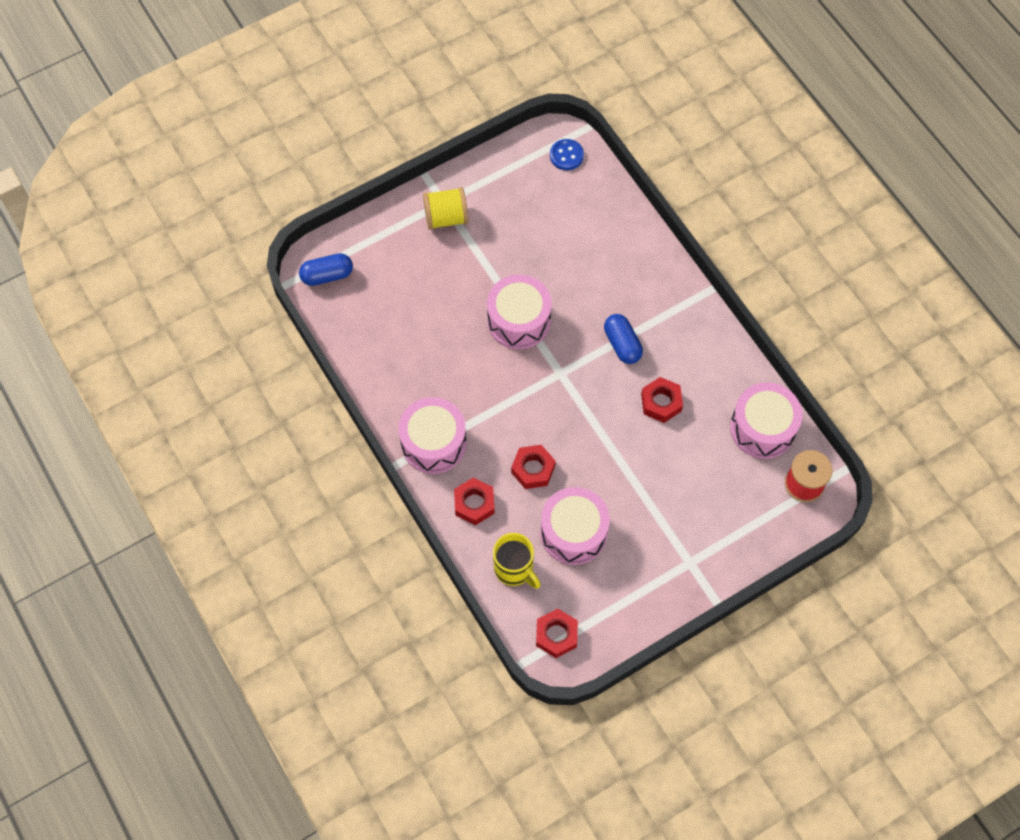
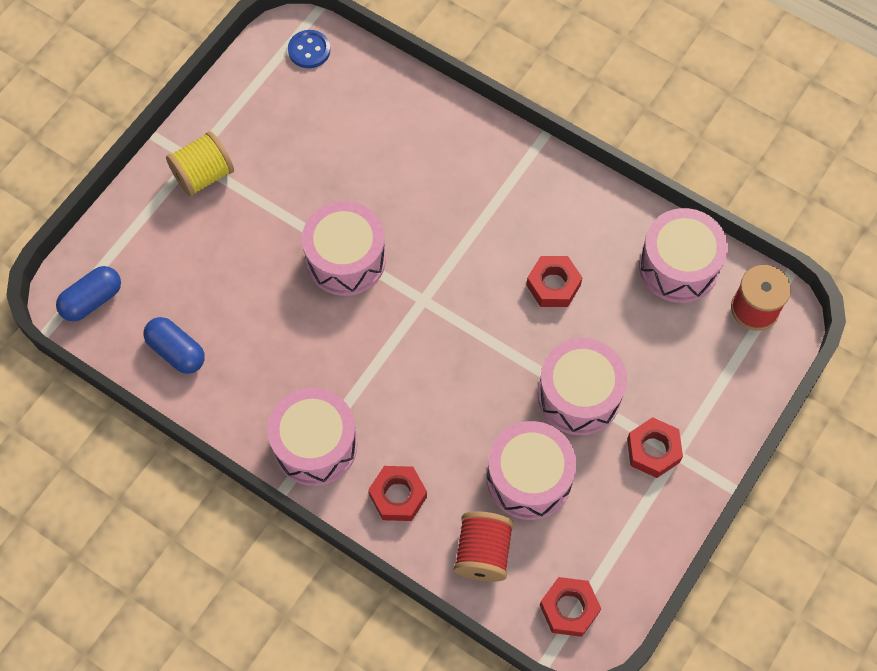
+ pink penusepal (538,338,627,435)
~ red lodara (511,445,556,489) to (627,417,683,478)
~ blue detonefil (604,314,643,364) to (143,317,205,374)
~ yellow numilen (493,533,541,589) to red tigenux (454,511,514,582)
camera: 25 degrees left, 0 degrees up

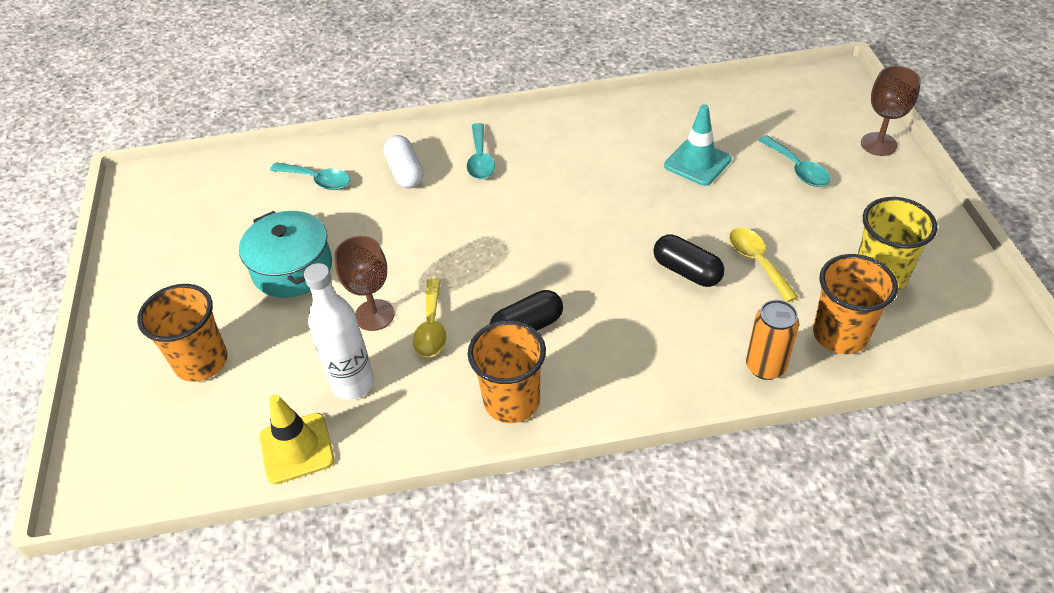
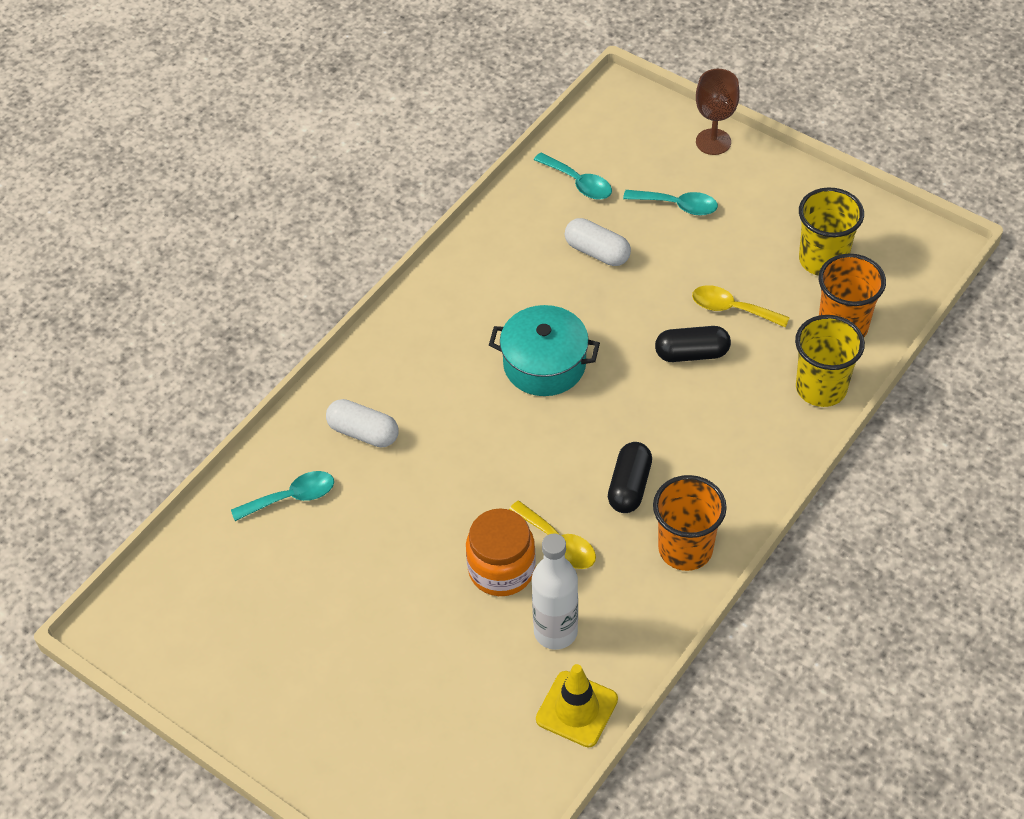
- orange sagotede (137,284,228,382)
~ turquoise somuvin (239,211,332,298) to (489,305,600,396)
~ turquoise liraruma (467,123,495,179) to (534,152,612,200)
~ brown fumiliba (334,236,395,331) to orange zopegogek (466,508,536,596)
~ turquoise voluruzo (664,104,732,186) to white detonefil (565,218,631,266)
~ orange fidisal (746,300,799,380) to yellow sagotede (795,315,865,407)
camera: 45 degrees left, 5 degrees up

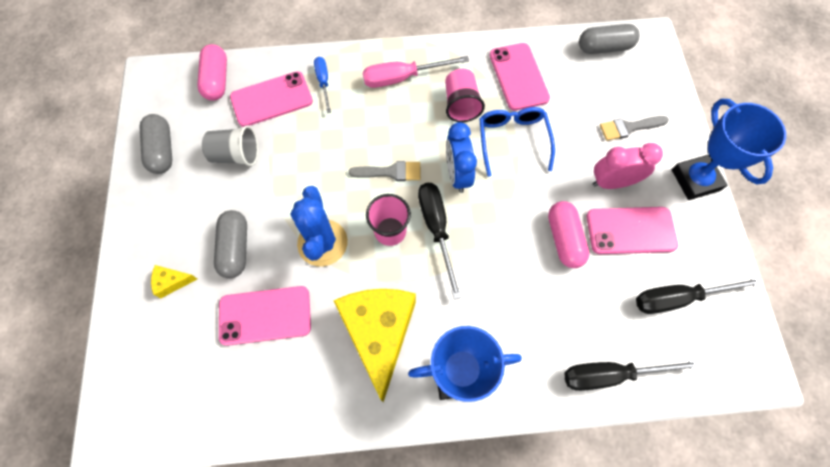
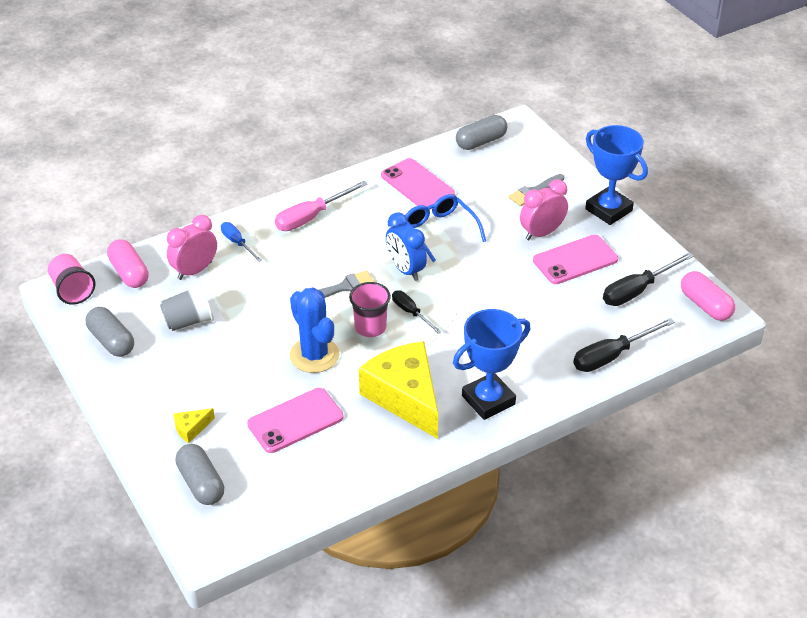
~ grey detonefil (214,210,247,278) to (175,444,224,505)
~ pink sagotede (445,69,485,122) to (48,254,95,305)
~ pink detonefil (548,201,590,268) to (681,271,735,321)
~ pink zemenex (230,71,313,127) to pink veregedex (167,215,217,280)
~ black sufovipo (418,183,462,299) = (392,290,442,334) x0.61
camera: 25 degrees left, 25 degrees down

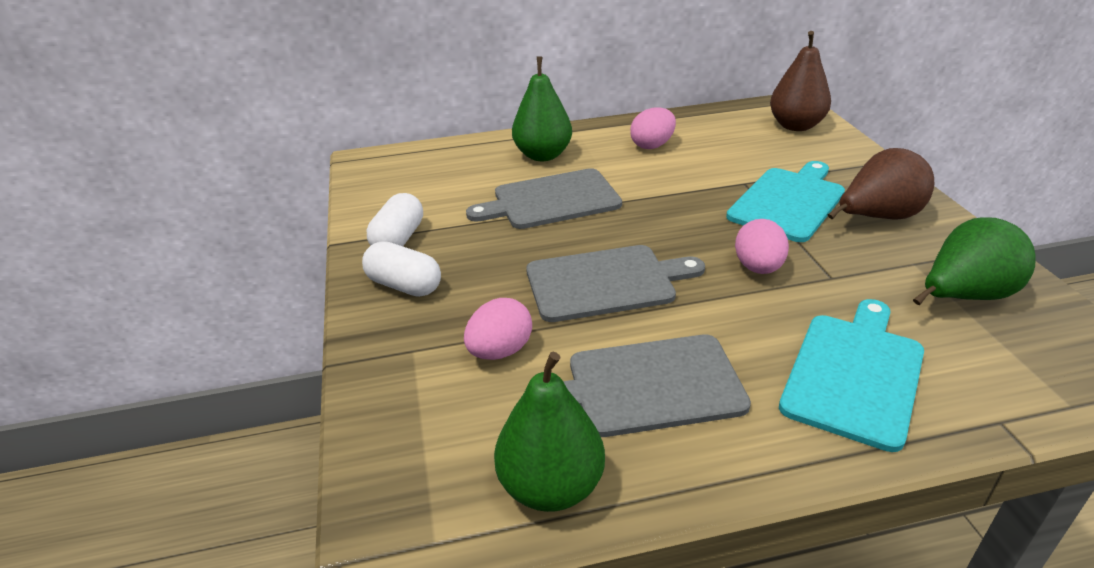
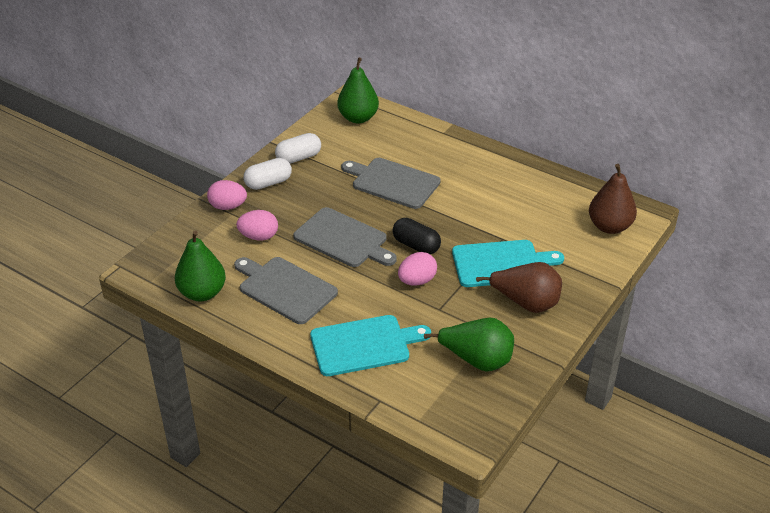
+ black detonefil (392,218,441,254)
~ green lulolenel (512,57,572,161) to (337,57,379,124)
~ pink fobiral (630,107,676,149) to (207,180,247,210)
~ white detonefil (362,241,441,297) = (244,158,292,190) 75 degrees clockwise
camera: 45 degrees right, 5 degrees up

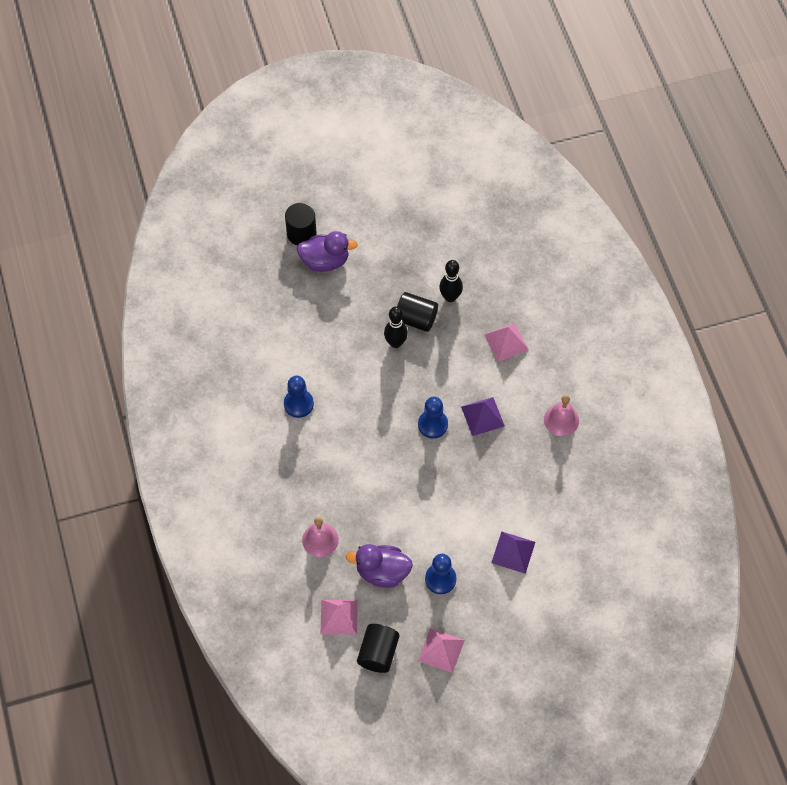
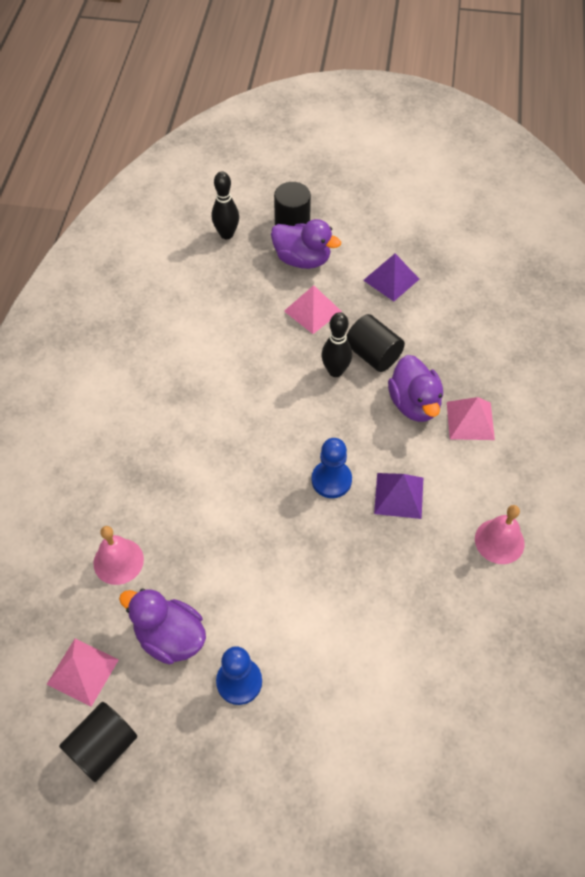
- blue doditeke (284,376,314,418)
+ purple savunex (388,355,443,422)
~ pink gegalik (418,628,465,673) to (284,285,342,334)
~ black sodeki (439,260,463,302) to (212,171,239,239)
~ purple gegalik (491,531,535,574) to (363,253,419,302)
camera: 25 degrees right, 5 degrees down

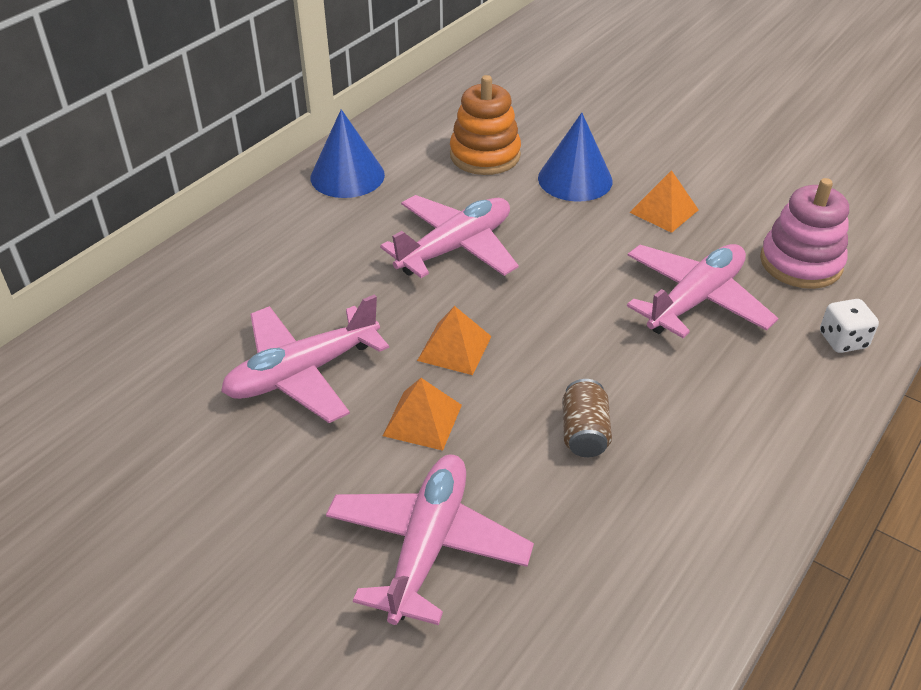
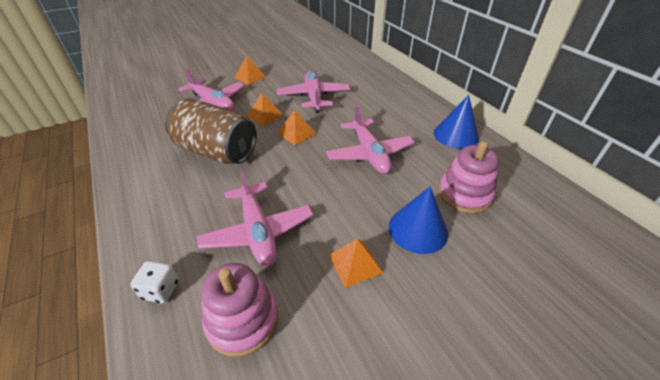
+ orange gegalik (234,56,266,85)
~ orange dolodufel (450,75,521,175) to pink dolodufel (438,141,499,213)
~ brown fidisal (562,379,612,457) = (165,98,257,164) x2.28
camera: 115 degrees right, 0 degrees up

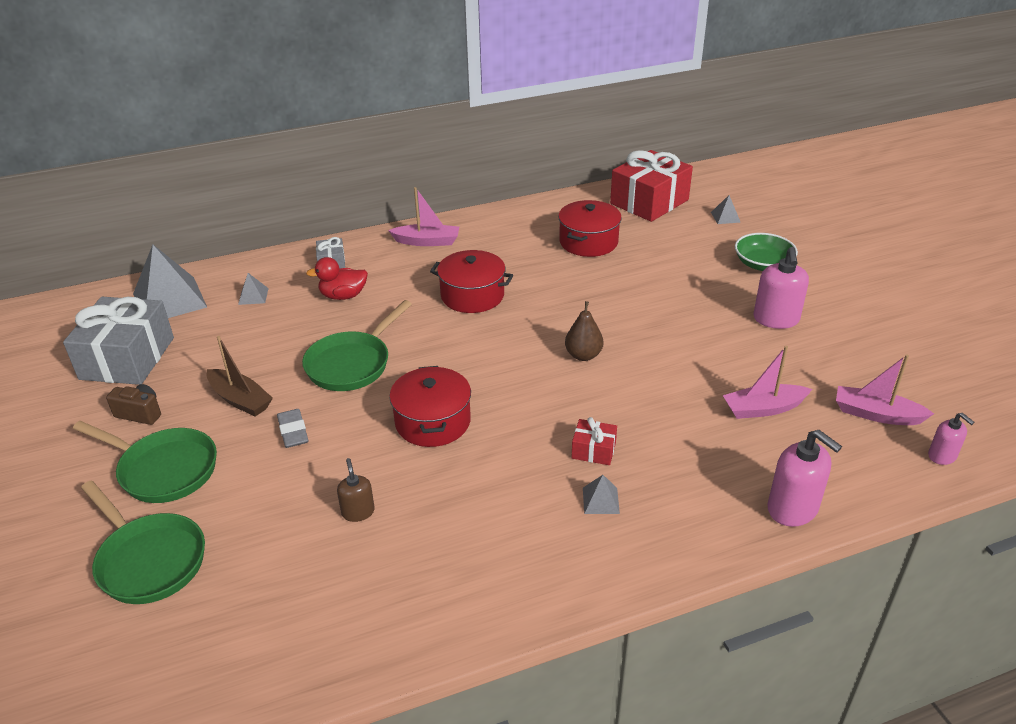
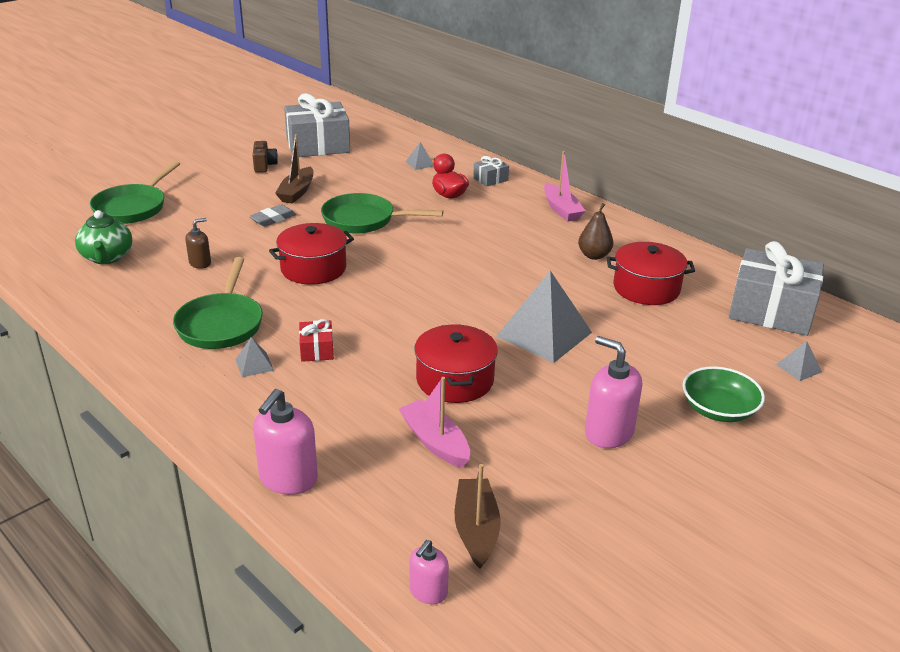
+ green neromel (75,210,132,264)
~ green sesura (73,421,217,503) to (173,257,263,349)
~ grey gegalik (133,245,207,318) to (496,270,592,363)
~ red somuvin (430,250,513,313) to (414,325,498,403)
~ brown lulolenel (565,301,603,361) to (578,203,614,260)
~ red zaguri (610,150,693,222) to grey zaguri (729,241,824,336)
~ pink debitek (836,355,934,425) to brown debitek (455,464,500,569)
~ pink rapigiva (754,247,809,329) = (585,336,642,448) 60 degrees clockwise
camera: 65 degrees right, 5 degrees down

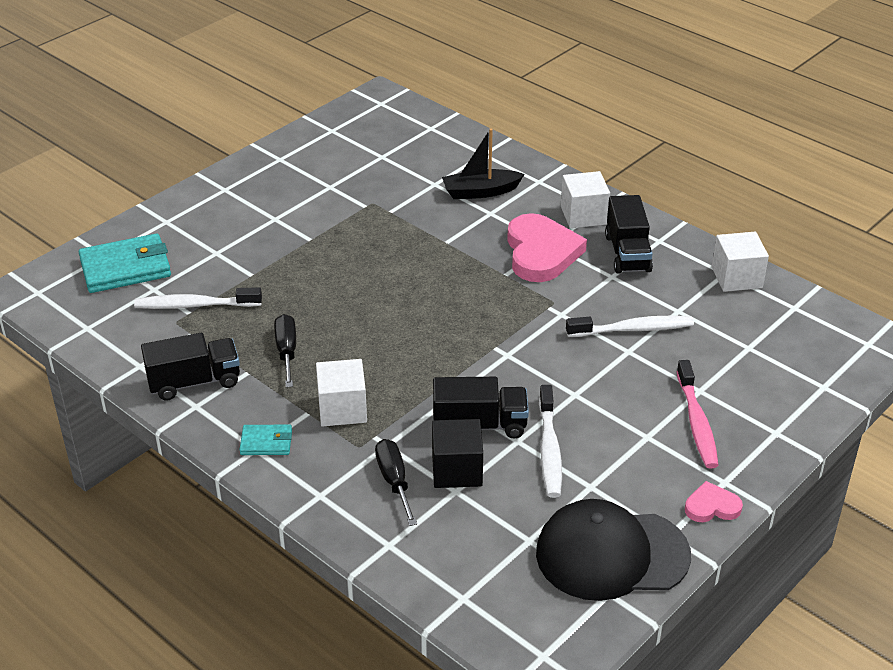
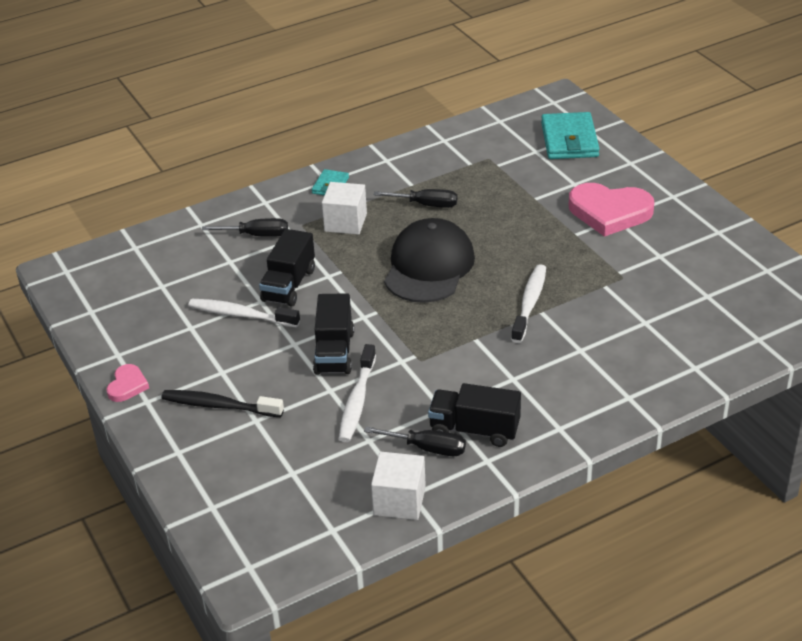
- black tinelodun (432,419,483,488)
- black debitek (442,129,525,199)
- white tinelodun (561,171,610,228)
+ black sufovipo (364,427,466,456)
~ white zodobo (134,287,262,309) to (511,264,546,343)
~ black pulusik (141,333,240,401) to (313,293,354,375)
~ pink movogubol (507,213,587,282) to (569,183,654,237)
~ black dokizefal (536,499,691,601) to (384,218,475,303)
~ pink zodobo (676,360,719,469) to black zodobo (161,390,284,417)
camera: 110 degrees right, 0 degrees up

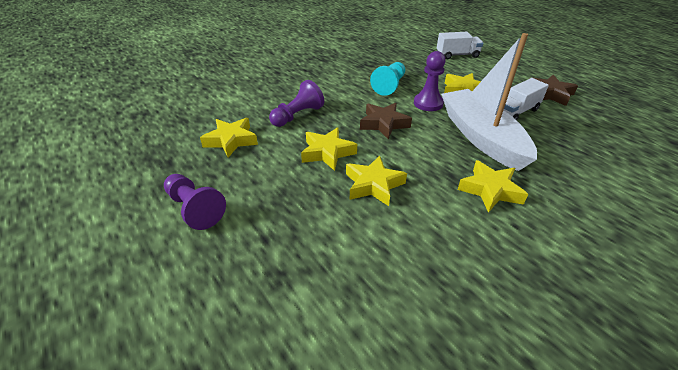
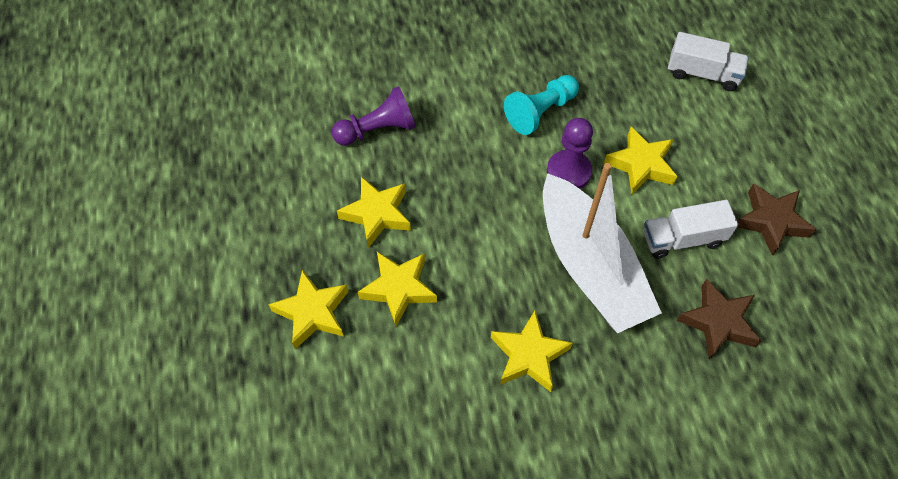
- purple doditeke (164,174,226,230)
~ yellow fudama (200,118,258,158) to (268,270,349,349)
~ brown fudama (360,103,412,139) to (677,279,761,359)
~ white debitek (441,33,537,171) = (543,163,662,333) 150 degrees clockwise
camera: 25 degrees right, 20 degrees up

